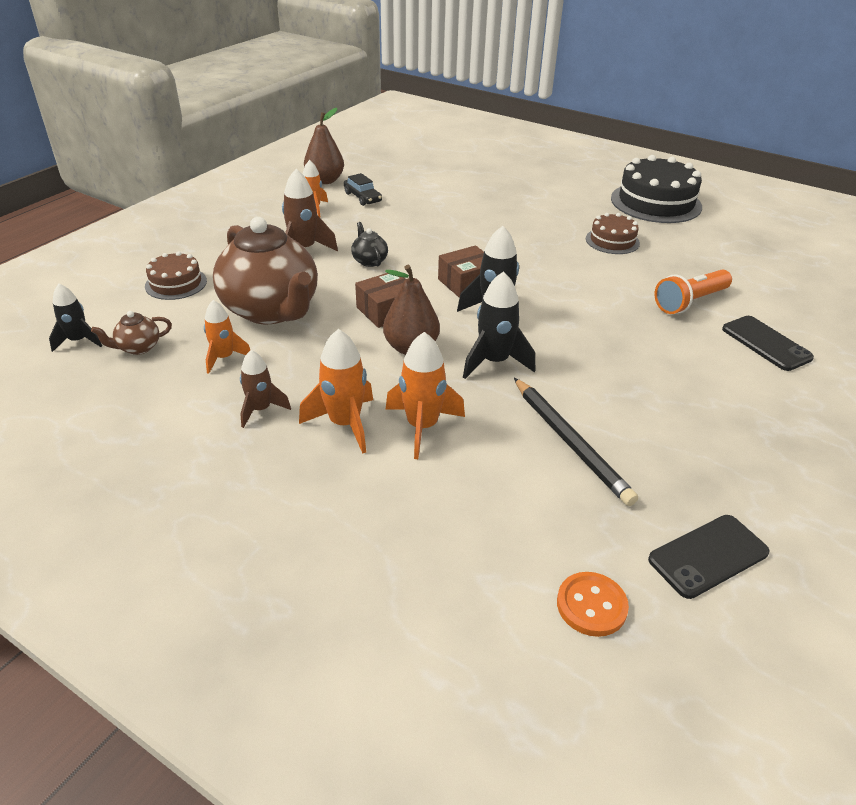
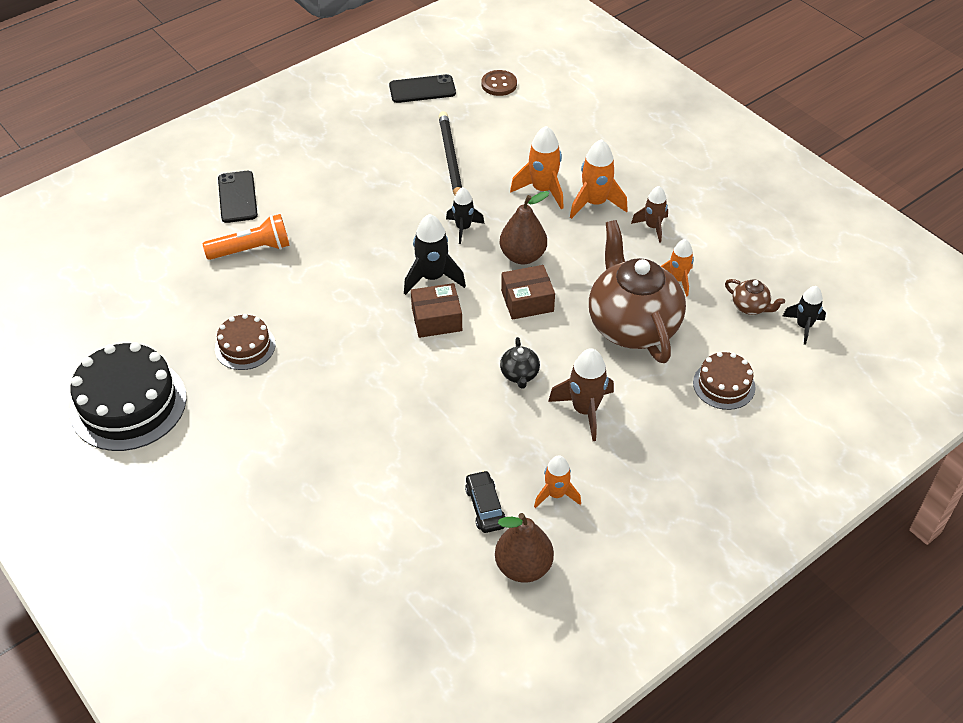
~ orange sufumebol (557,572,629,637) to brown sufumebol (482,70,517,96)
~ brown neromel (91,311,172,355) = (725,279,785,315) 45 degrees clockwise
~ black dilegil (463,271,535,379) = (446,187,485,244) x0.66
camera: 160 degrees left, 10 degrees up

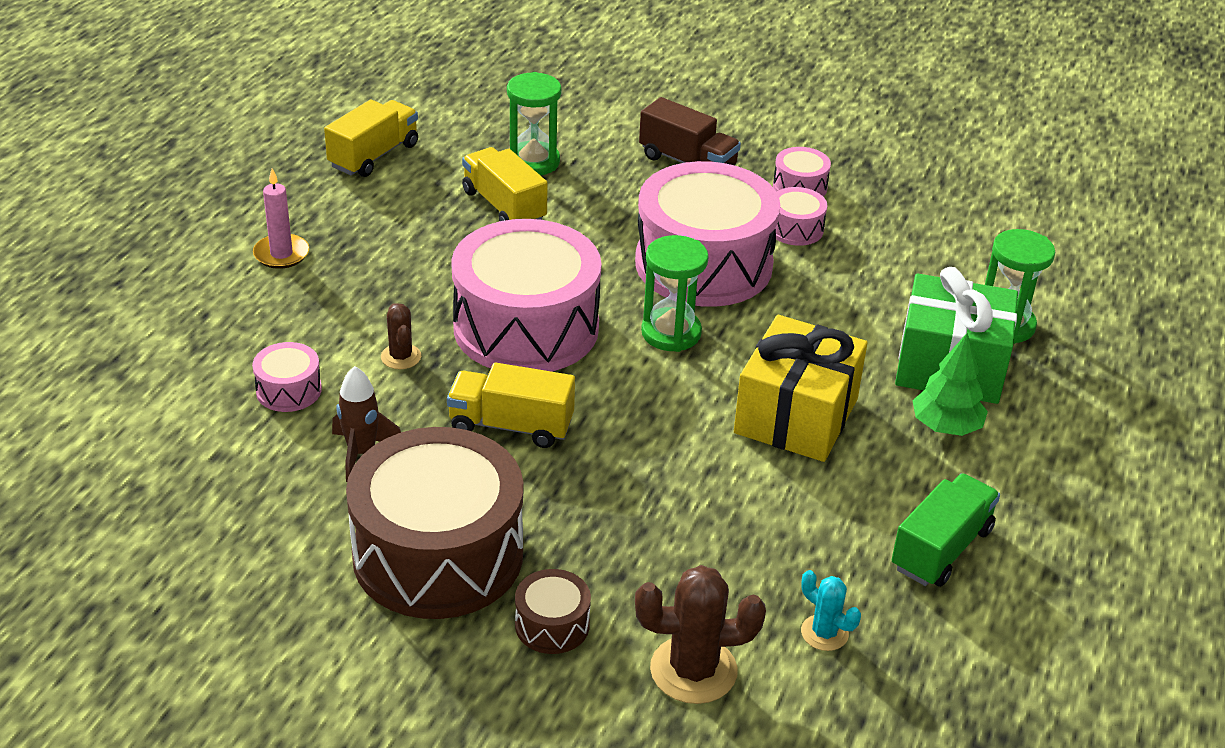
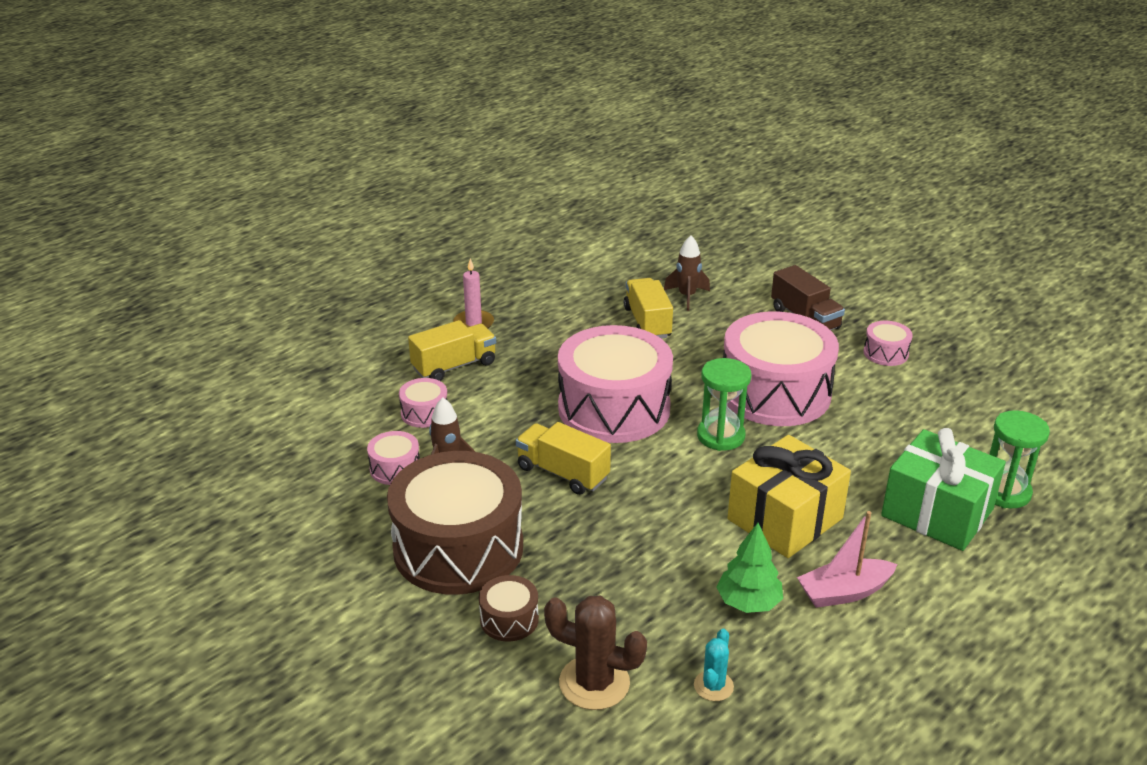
- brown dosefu (381,303,421,369)
- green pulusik (892,473,1000,587)
+ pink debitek (797,511,897,608)
~ yellow pulusik (324,100,418,177) to (408,320,496,381)
~ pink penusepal (775,187,827,246) to (367,431,420,485)
~ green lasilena (912,333,988,436) to (716,523,783,613)
~ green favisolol (507,72,561,176) to brown dilegil (664,235,710,311)
~ turquoise dosefu (801,570,861,651) = (694,629,734,701) 45 degrees clockwise
camera: 25 degrees right, 5 degrees down

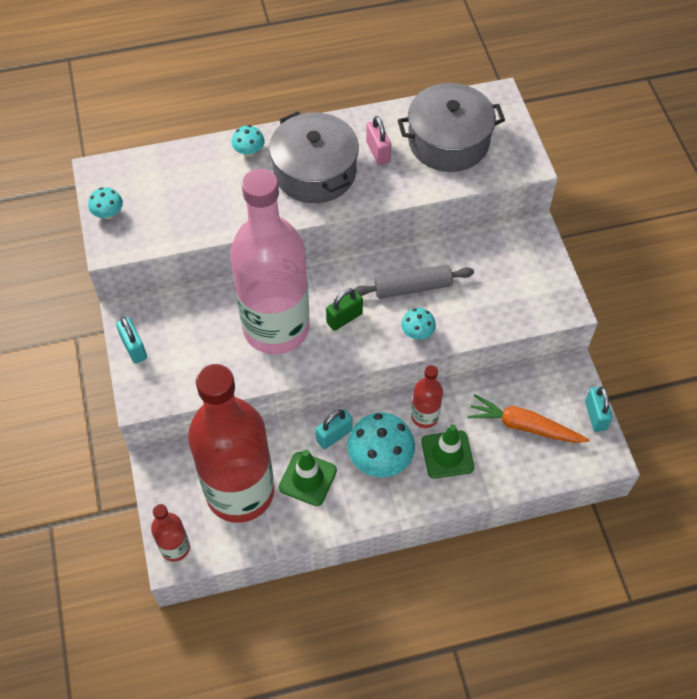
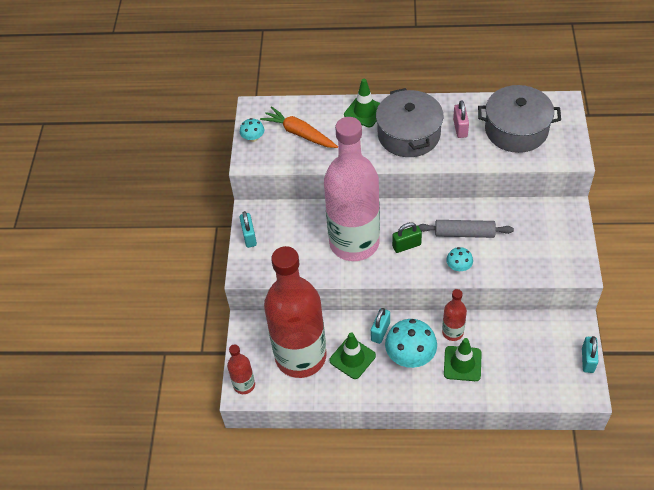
~ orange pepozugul (467,394,589,443) to (260,106,338,148)
~ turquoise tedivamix (232,125,265,157) to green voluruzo (344,79,380,127)
~ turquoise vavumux (316,409,353,449) = (371,308,390,344) 45 degrees counterclockwise
camera: 20 degrees right, 5 degrees down

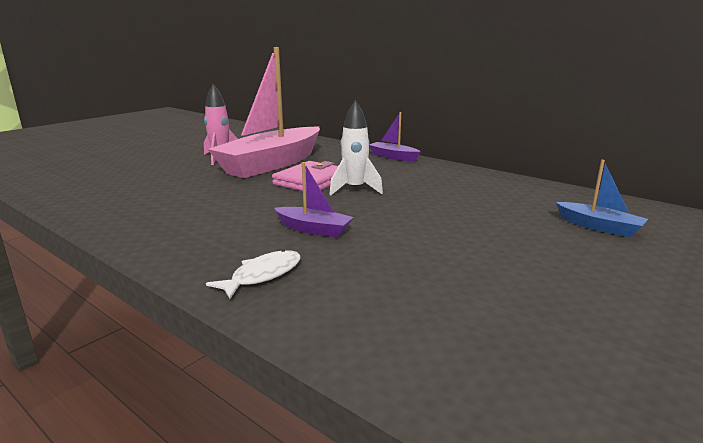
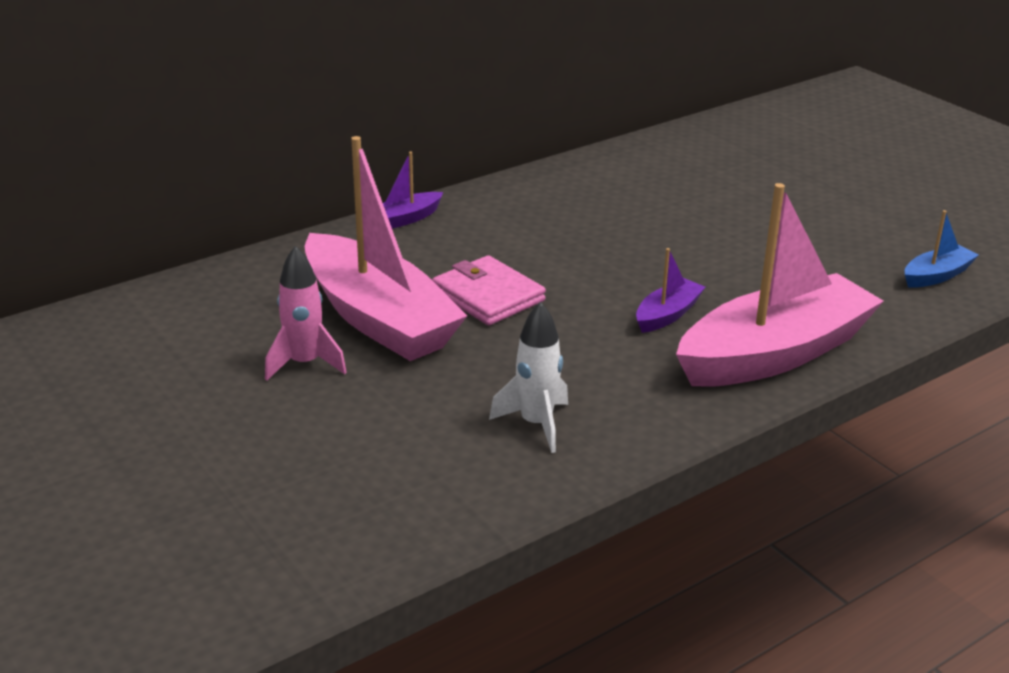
~ white dilegil (329,100,383,196) to (489,302,568,453)
~ blue debitek (556,160,648,237) to (905,210,979,288)
~ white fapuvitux (206,250,301,299) to pink debitek (676,183,884,387)
camera: 75 degrees left, 10 degrees up

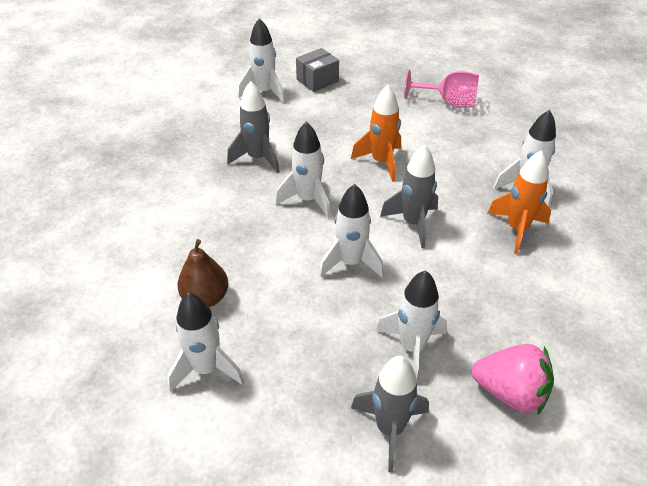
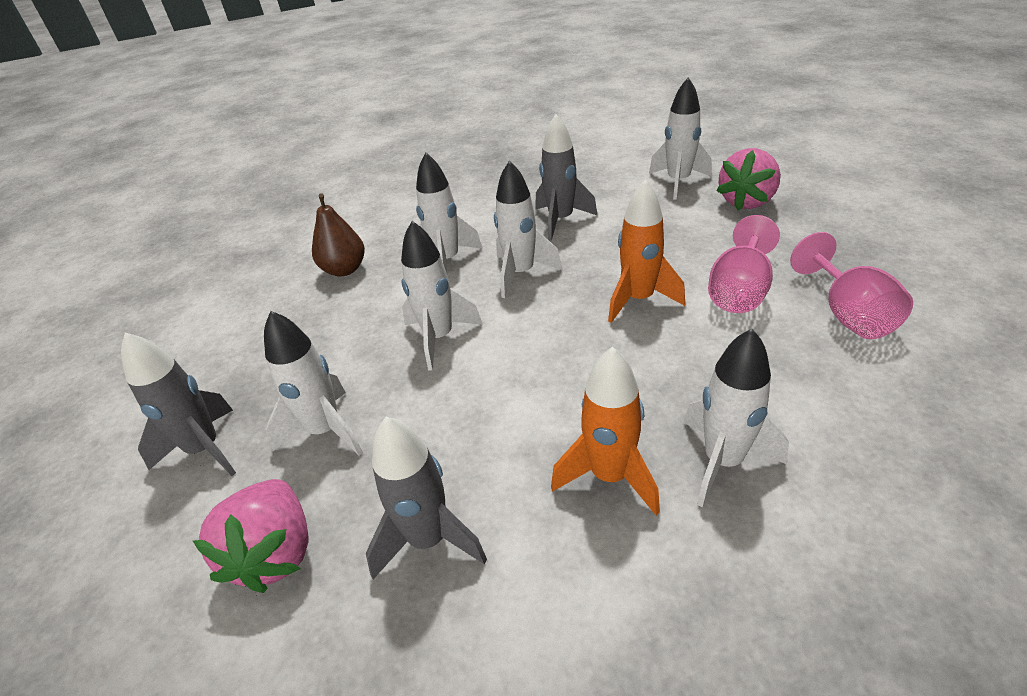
+ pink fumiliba (708,215,780,313)
~ white dilegil (167,293,244,392) to (416,153,482,273)
~ grey dilegil (380,144,438,248) to (366,417,487,579)
~ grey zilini (296,48,339,92) to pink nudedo (717,148,781,211)
camera: 70 degrees right, 5 degrees down

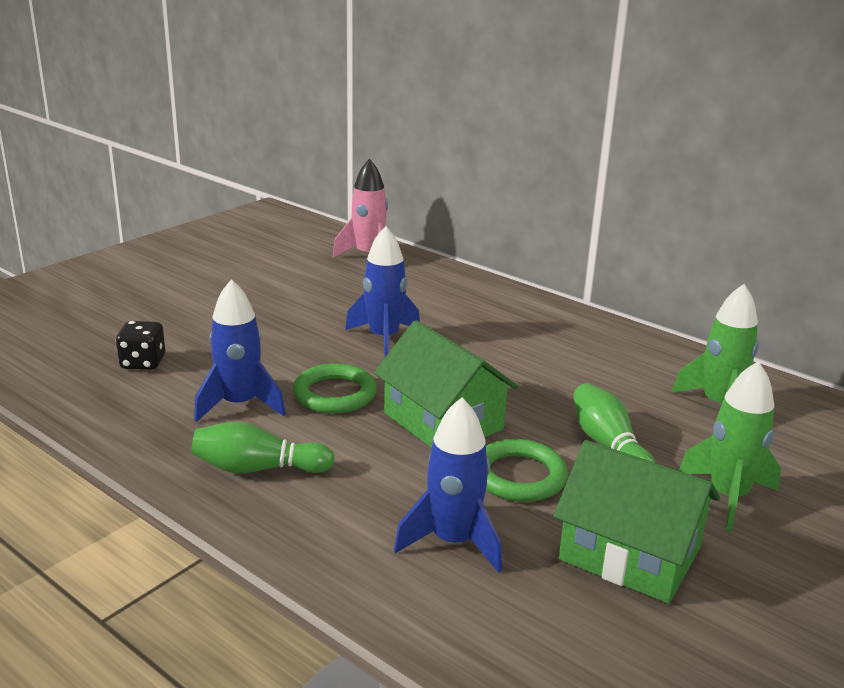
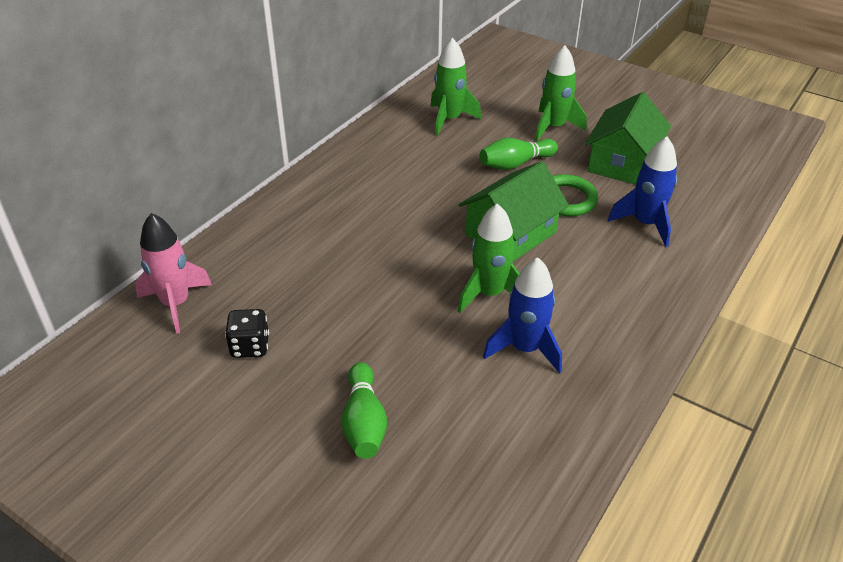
- blue dilegil (345,226,420,357)
~ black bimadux (116,321,165,370) to (225,309,269,358)
~ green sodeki (191,421,335,474) to (341,362,387,459)
~ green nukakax (293,363,377,414) to green dilegil (458,203,520,313)
camera: 95 degrees left, 15 degrees up

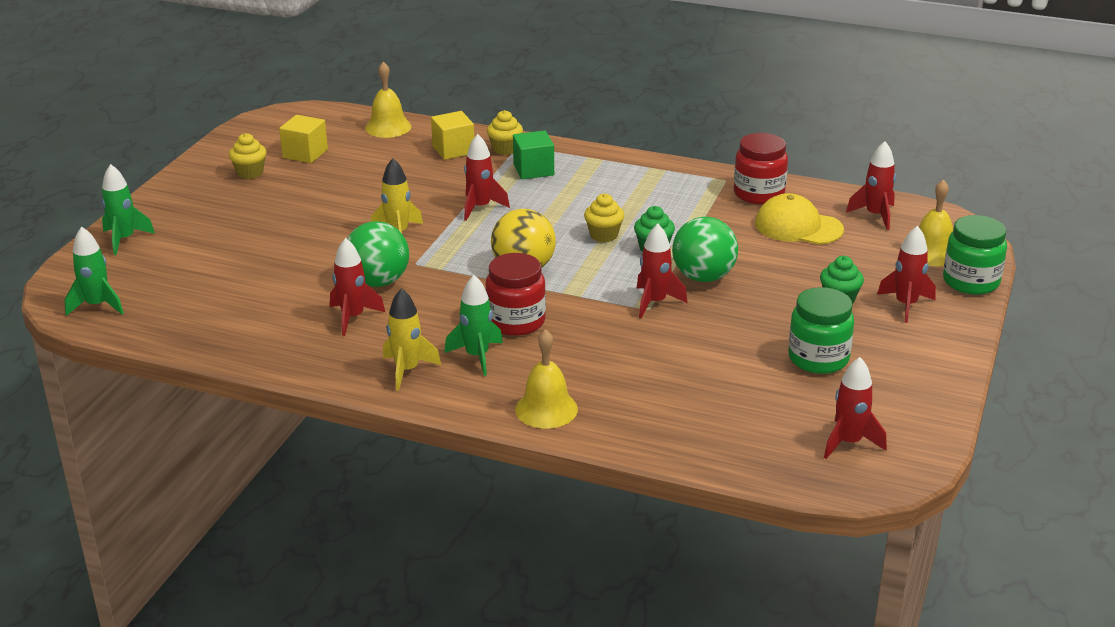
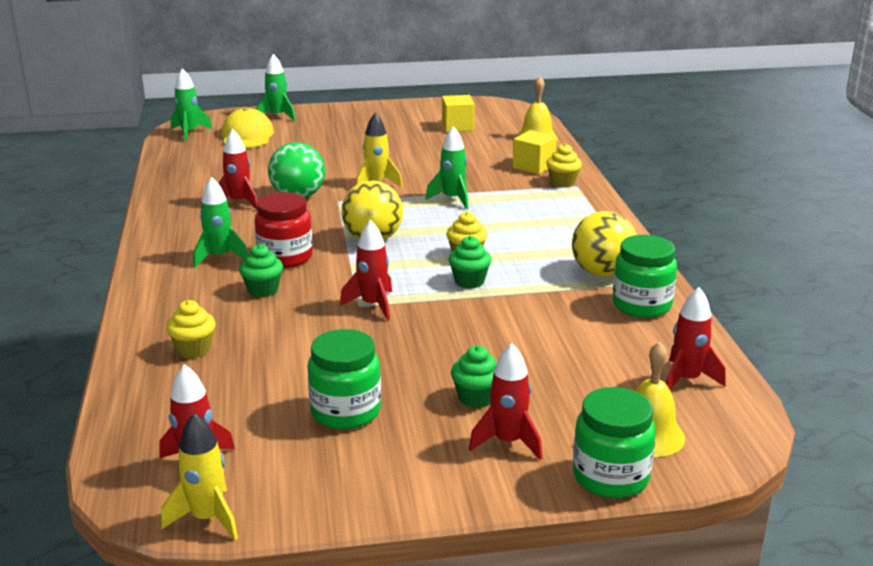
- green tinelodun (513,130,554,179)
- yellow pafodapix (515,329,578,429)
- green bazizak (672,217,738,282)
+ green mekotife (239,244,283,298)
+ yellow bazizak (572,211,637,277)
~ yellow mekotife (229,133,267,179) to (166,300,216,358)
~ yellow dilegil (383,288,441,391) to (161,413,238,540)
~ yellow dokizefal (755,193,844,245) to (221,108,274,148)
~ red dilegil (464,134,510,221) to green dilegil (425,126,468,209)
~ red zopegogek (734,133,788,204) to green zopegogek (612,235,677,318)
camera: 60 degrees right, 5 degrees down

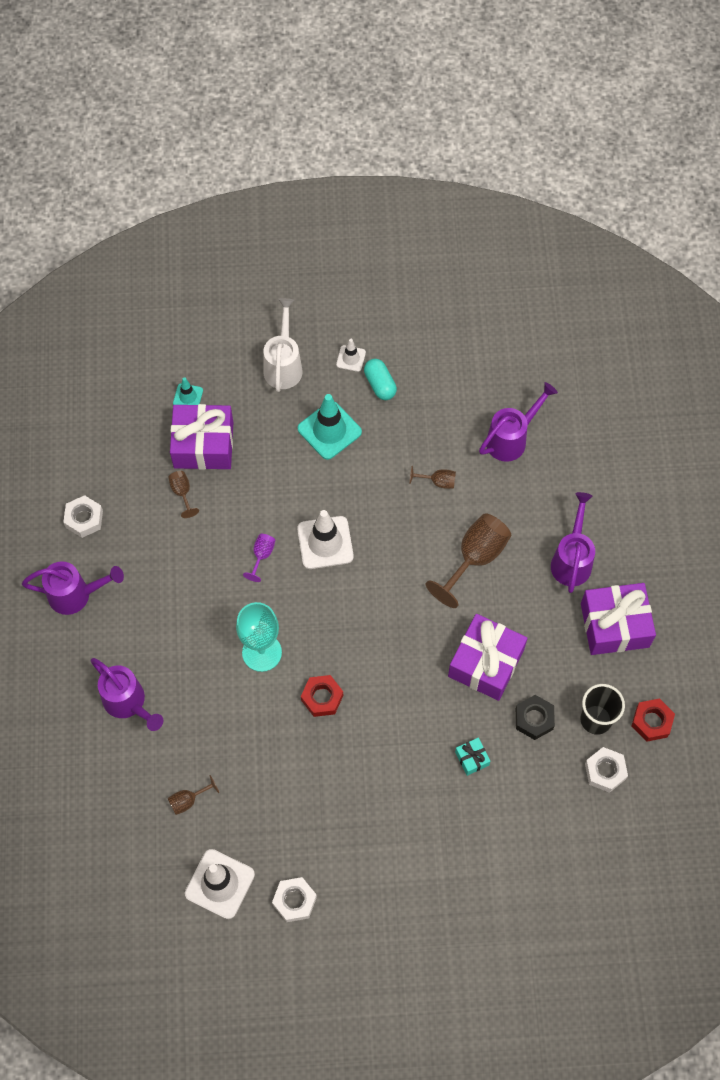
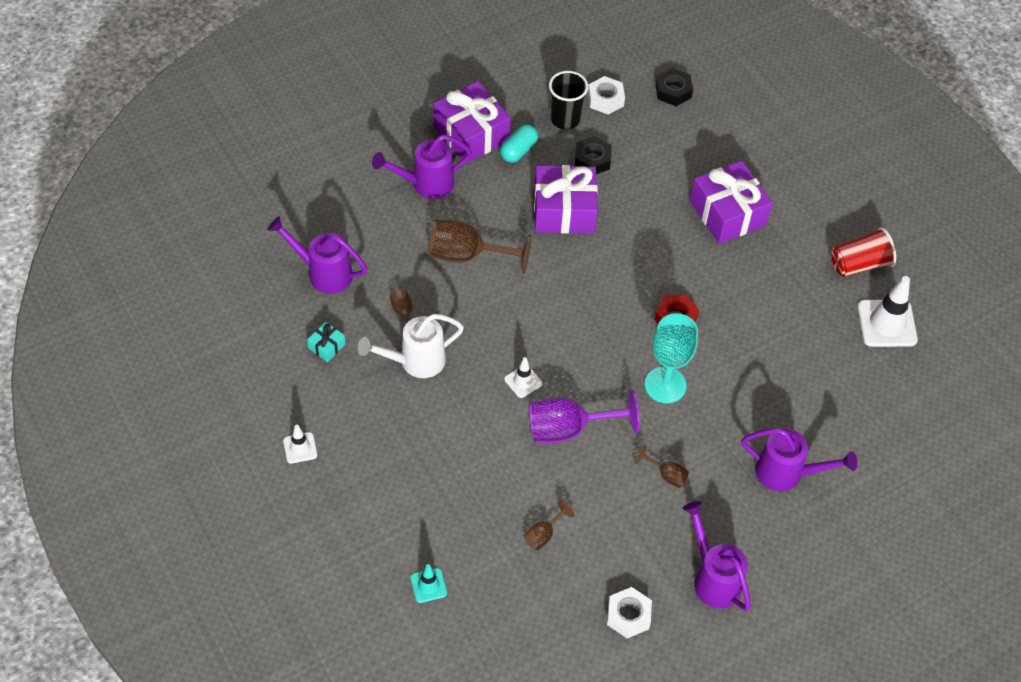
- turquoise voluruzo (298,394,362,460)
- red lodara (631,698,675,742)
+ black lodara (655,68,693,106)
~ brown fumiliba (168,775,219,815) to (635,445,689,488)
~ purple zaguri (170,404,233,470) to (690,161,773,244)
~ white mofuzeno (264,298,302,392) to (358,314,464,378)
~ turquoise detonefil (364,359,397,400) to (500,124,538,163)
~ turquoise zaguri (455,738,490,776) to (307,322,346,362)
~ white lodara (272,877,317,922) to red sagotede (831,227,896,277)
~ purple mofuzeno (91,658,163,731) = (741,428,857,491) 90 degrees clockwise
~ purple fumiliba (243,534,275,582) = (530,390,640,443) x2.06
~ white voluruzo (297,510,354,569) = (504,357,542,398) x0.53
camera: 120 degrees left, 10 degrees down

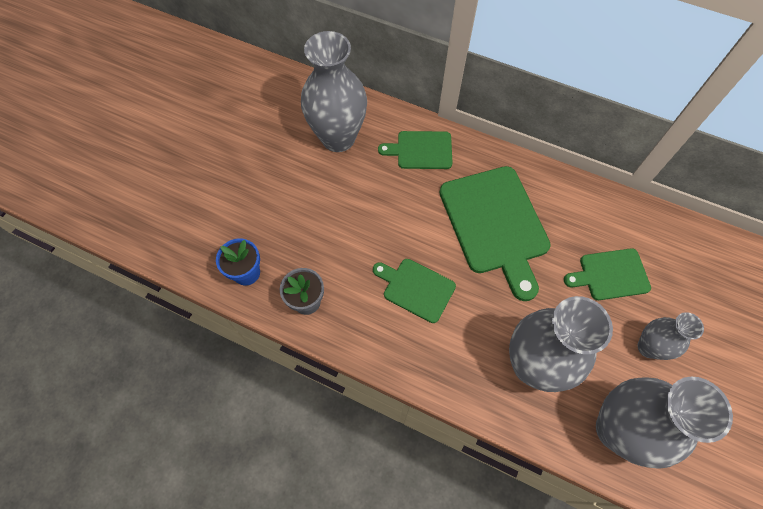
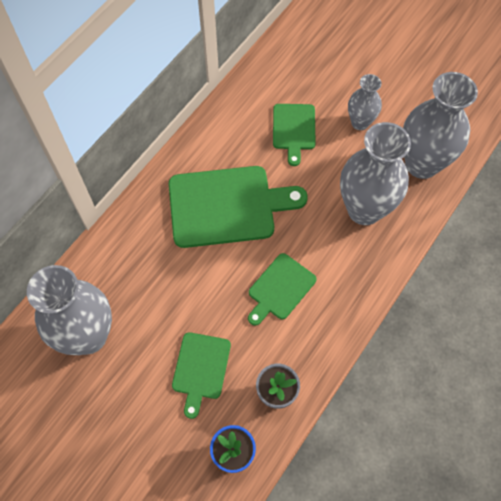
~ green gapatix (378,131,453,169) to (172,332,231,419)
camera: 80 degrees left, 0 degrees up

